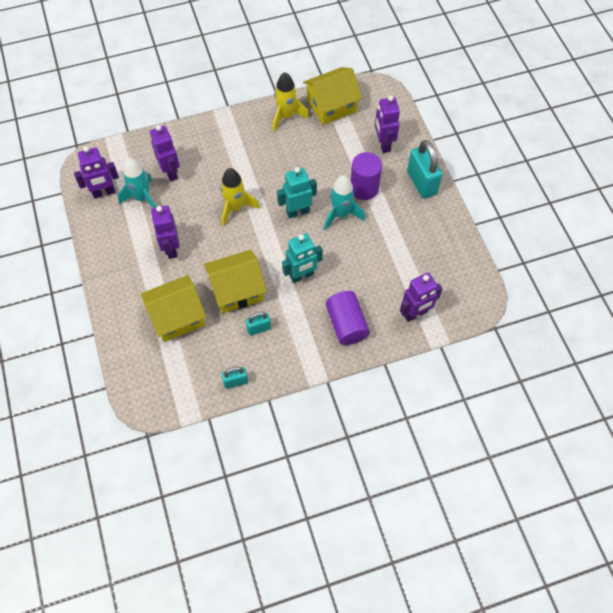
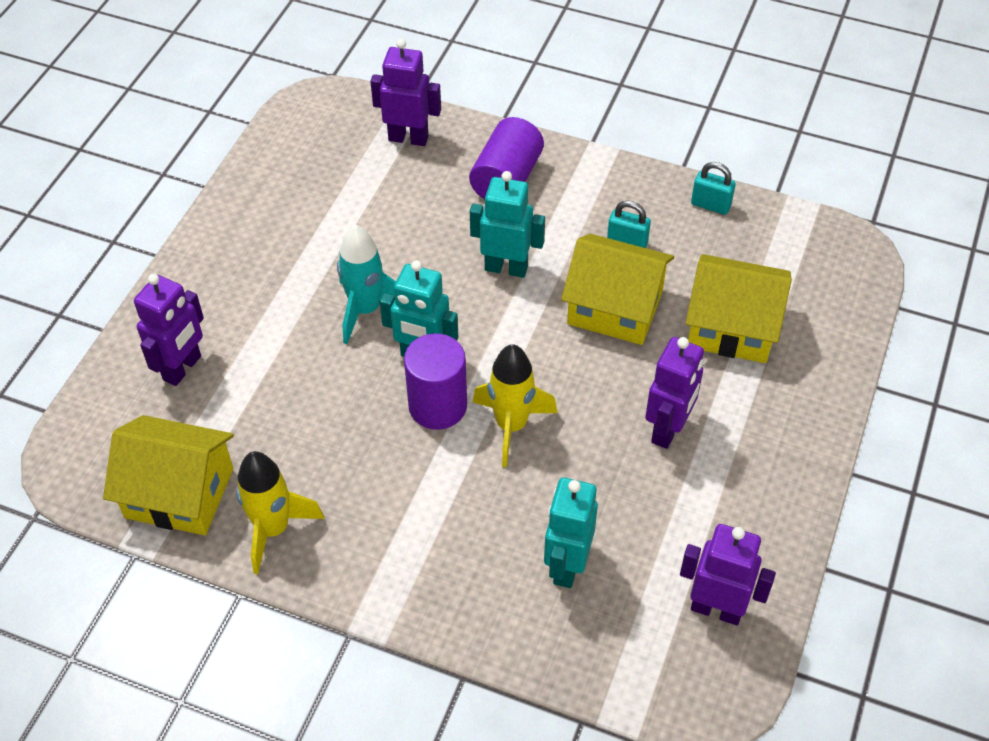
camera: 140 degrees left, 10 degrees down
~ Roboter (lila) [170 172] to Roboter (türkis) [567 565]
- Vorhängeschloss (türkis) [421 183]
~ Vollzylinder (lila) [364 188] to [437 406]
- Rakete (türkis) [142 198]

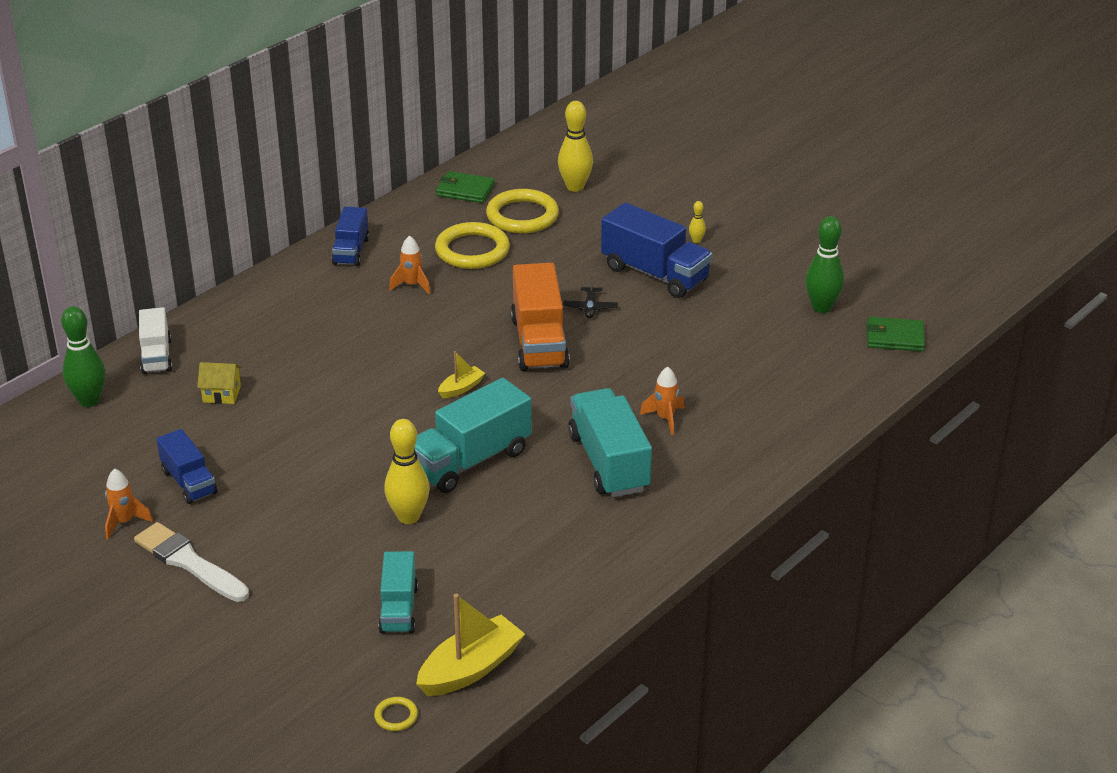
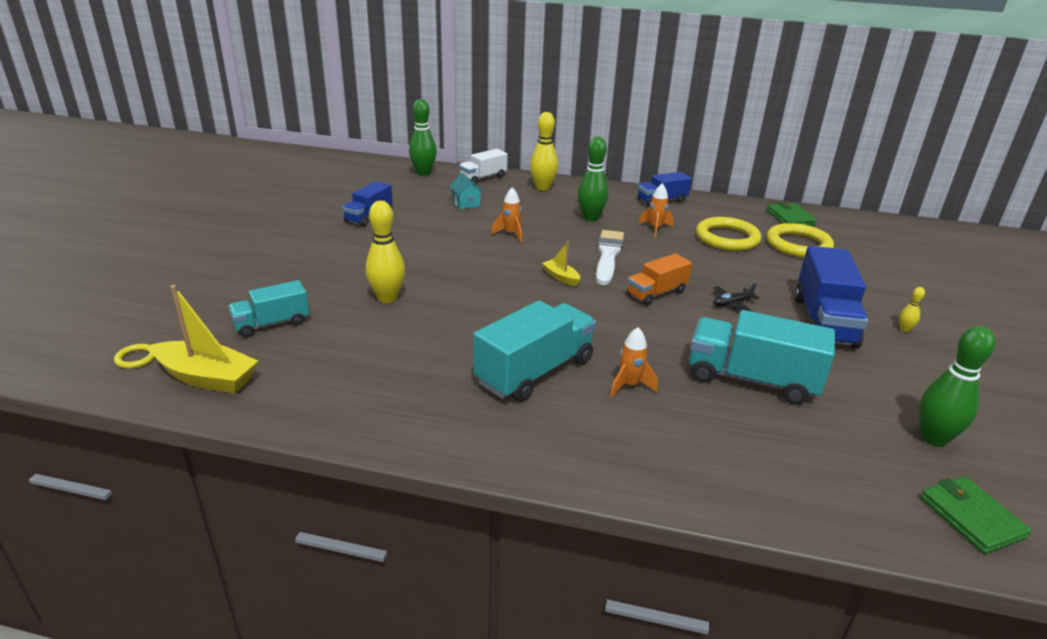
camera: 60 degrees right, 5 degrees down
~ Bowlingkegel (gelb) [575 187] to [542 188]
~ Lastwagen (orange) [539 342] = [656 293] x0.60
~ Boot (gelb) [461 388] = [561 277] 150 degrees counterclockwise
~ Haus (gelb) [221 394] to Haus (türkis) [466 203]
~ Lastwagen (türkis) [470 461] to [751 379]
~ Rakete (orange) [124 522] to [510 234]
~ Pinsel (weiß) [189 562] to [608 255]
+ Bowlingkegel (grün) [590 218]

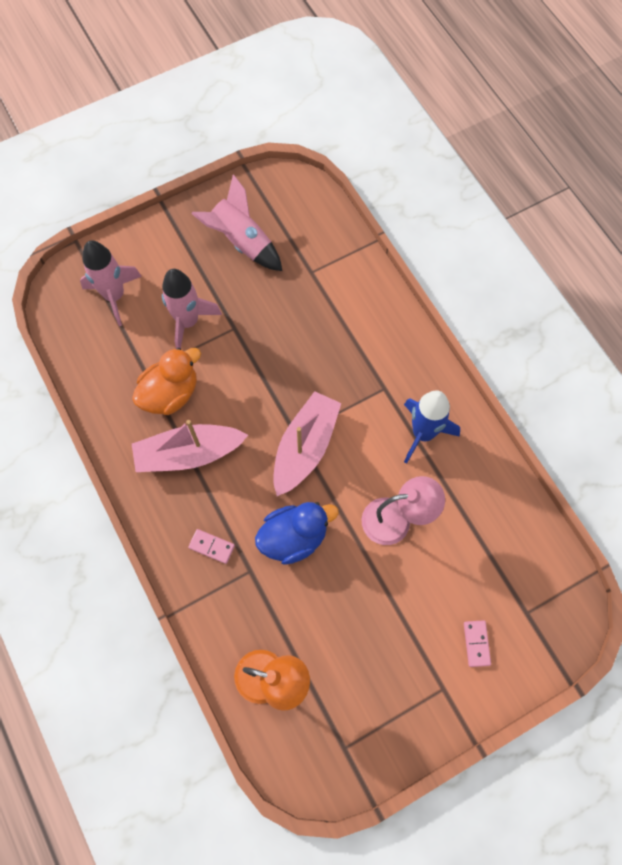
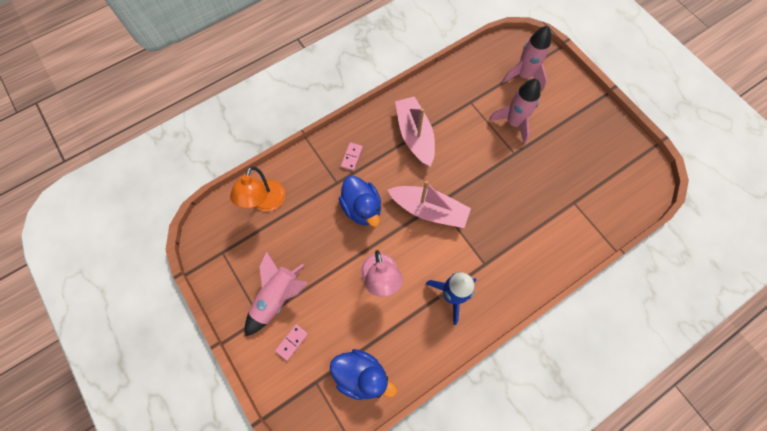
camera: 85 degrees right, 0 degrees up
~ Rakete (rosa) [242 241] to [277 298]
- Ente (orange) [170 393]
~ Dominostein (rosa) [476 643] = [292 342] 45 degrees counterclockwise
+ Ente (blau) [361 375]

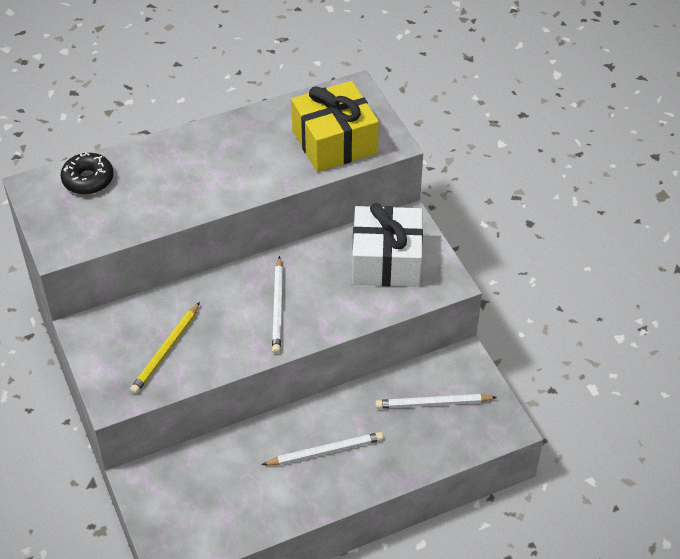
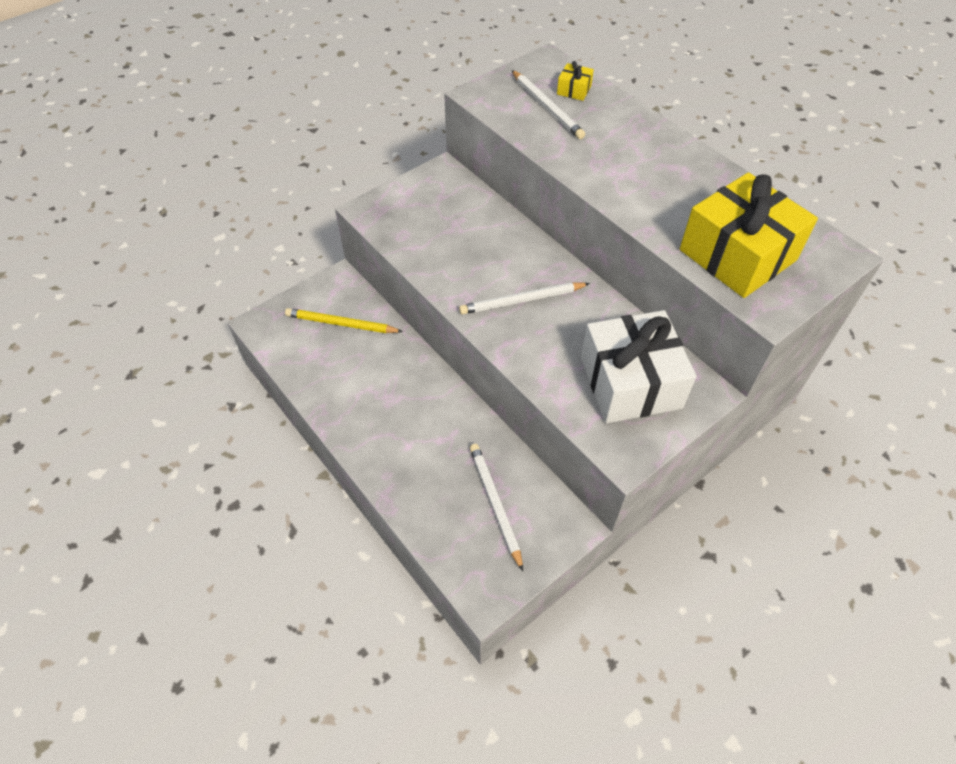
camera: 75 degrees right, 5 degrees up
~ Donut (schwarz) [88 180] to Geschenk (gelb) [574 90]
~ Bleistift (gelb) [166 350] to [341 324]
~ Bleistift (weiß) [325 451] to [547 107]

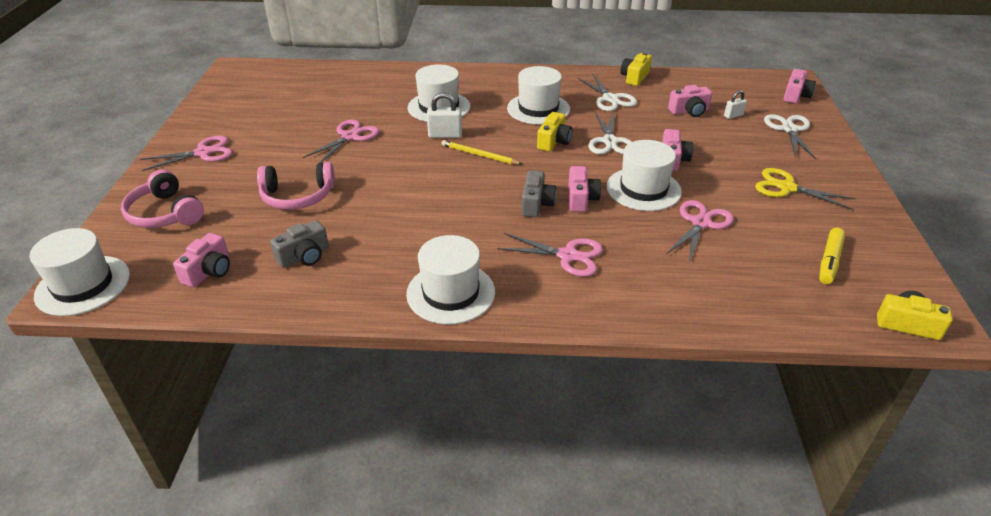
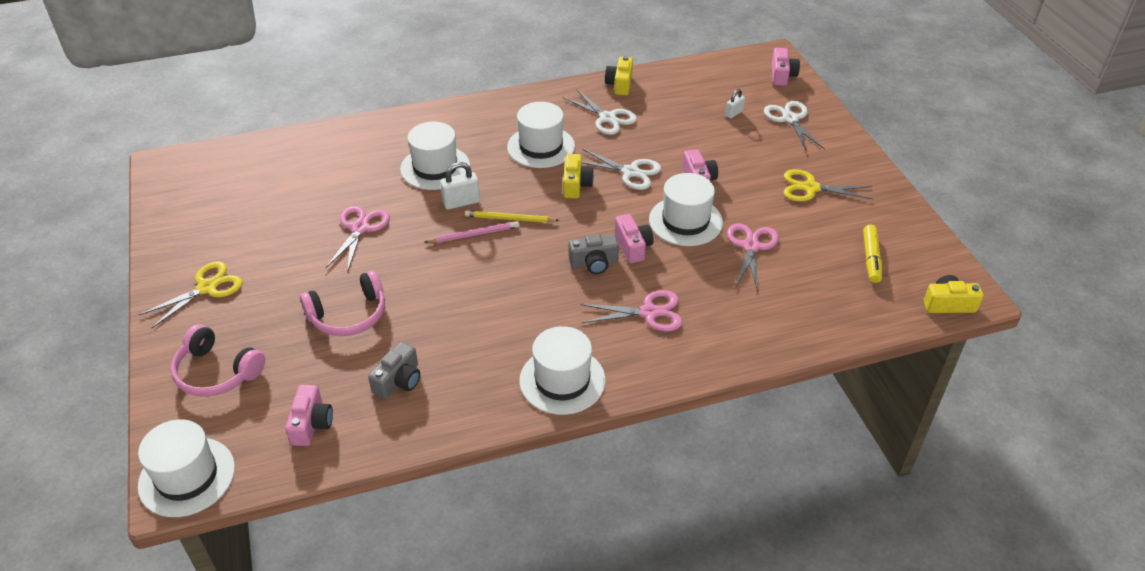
camera: 20 degrees left, 5 degrees up
- Kamera (rosa) [689 111]
~ Schere (weiß) [610 141] = [630 172] 45 degrees counterclockwise
~ Schere (rosa) [203 153] to Schere (gelb) [207 288]
~ Kamera (grau) [536 204] = [594 263] 90 degrees clockwise
+ Bleistift (rosa) [474 234]

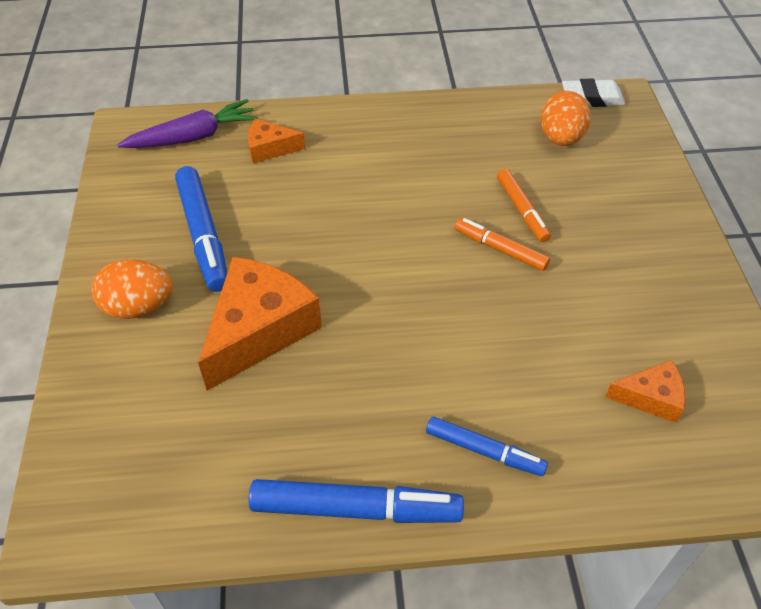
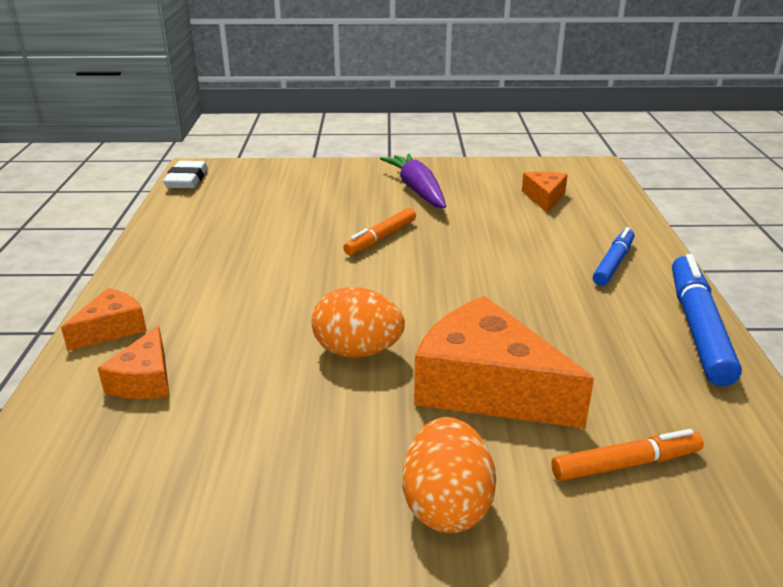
camera: 85 degrees left, 20 degrees down
~ Ei (orange) [560 138] to [357 351]
~ Karotte (lila) [193 137] to [417 190]
- Filzstift (blau) [203 235]
~ Filzstift (orange) [522 210] to [625 464]
+ Käse (orange) [112 329]

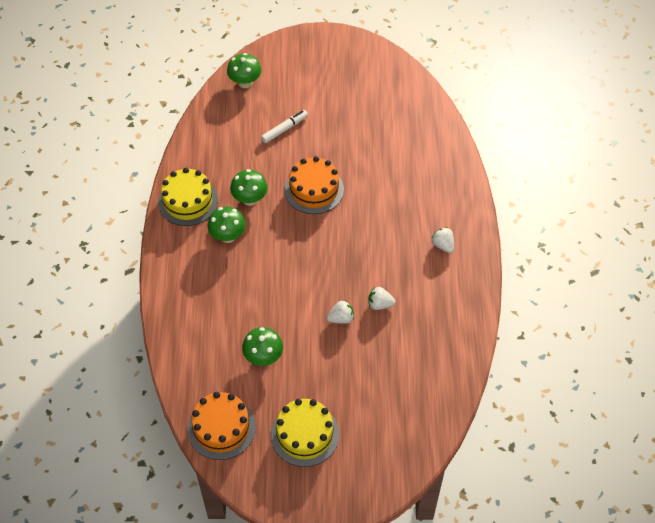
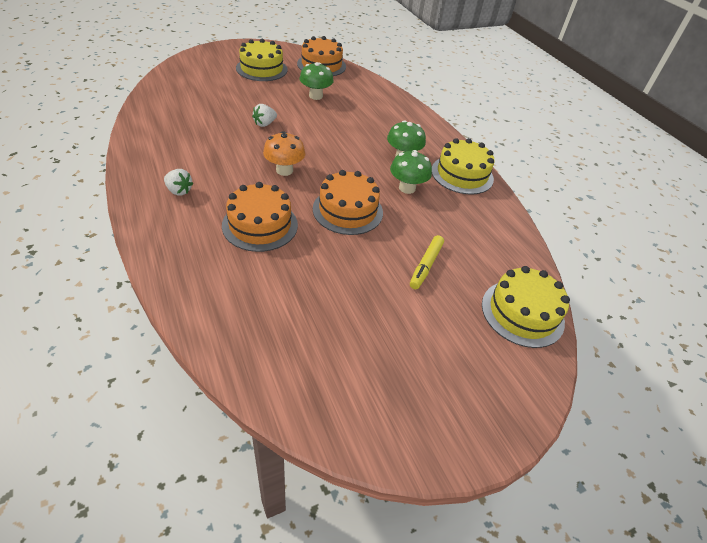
camera: 150 degrees right, 10 degrees down
~ Pilz (grün) [245 82] to Kuchen (gelb) [522 313]
~ Filzstift (weiß) [284 129] to Filzstift (gelb) [425 265]
- Erdbeere (weiß) [380 304]
+ Pilz (orange) [284 170]
+ Kuchen (orange) [260 225]

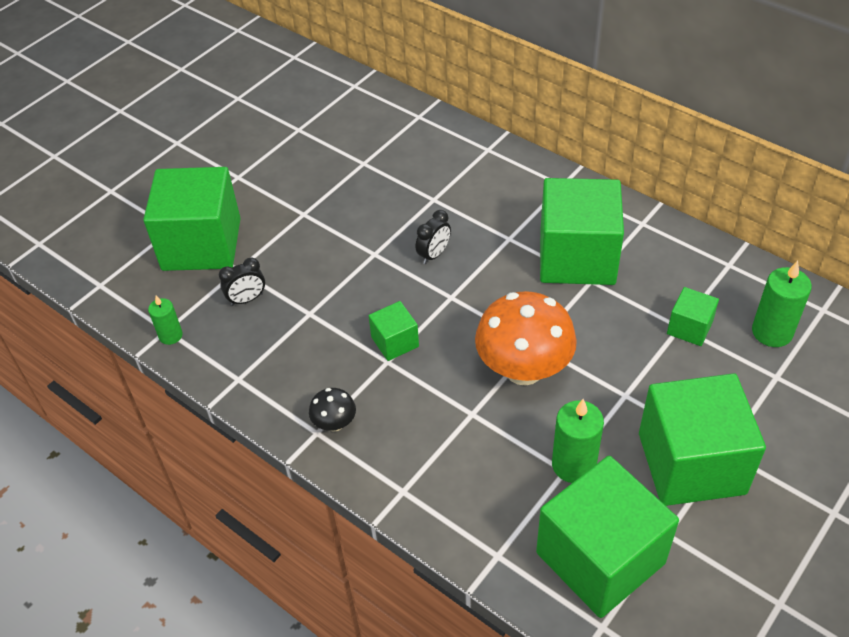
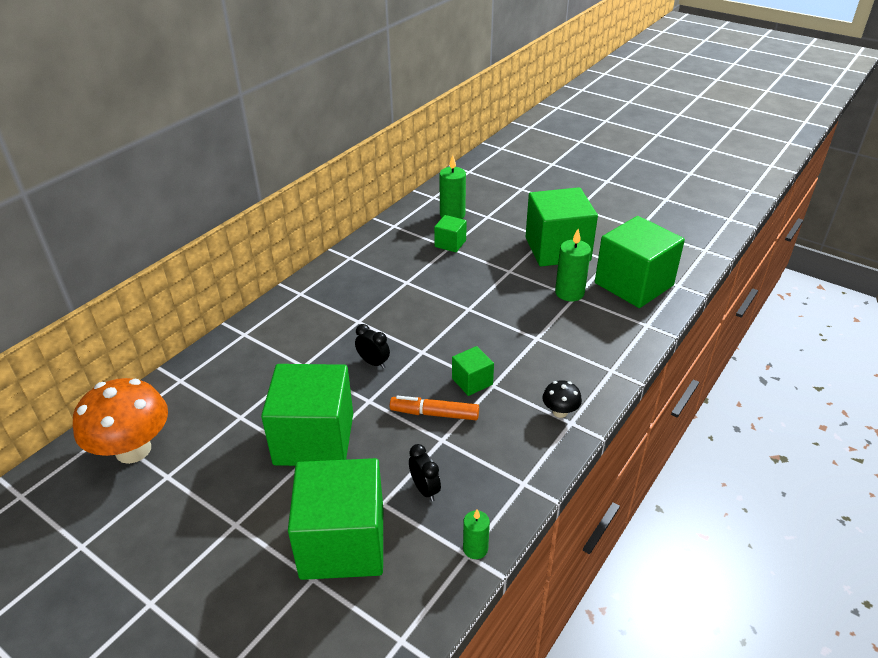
camera: 95 degrees left, 10 degrees down
~ Kubus (grün) [577 257] to [314 439]
~ Pilz (orange) [523 369] to [133 450]
+ Filzstift (orange) [434 414]

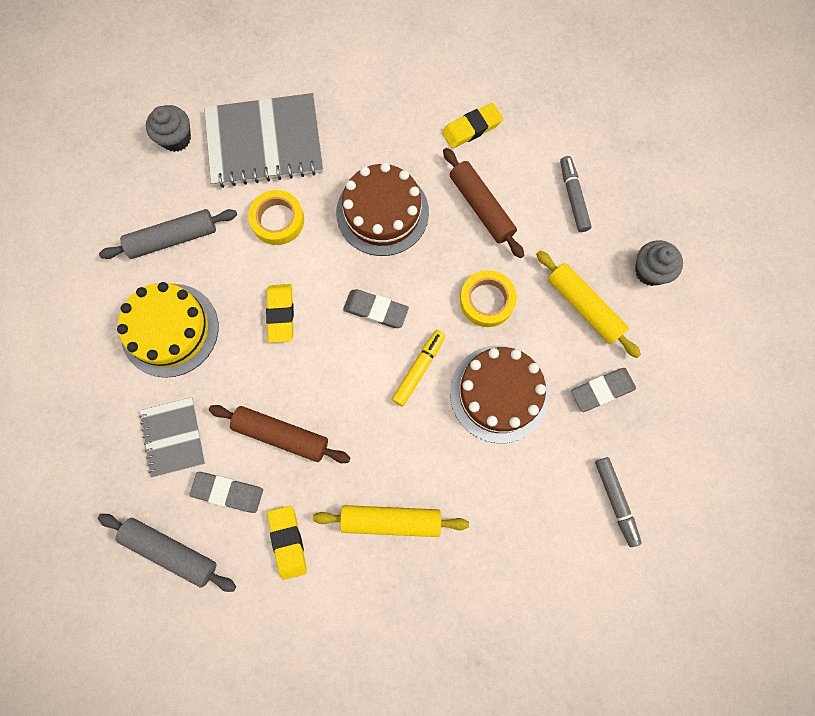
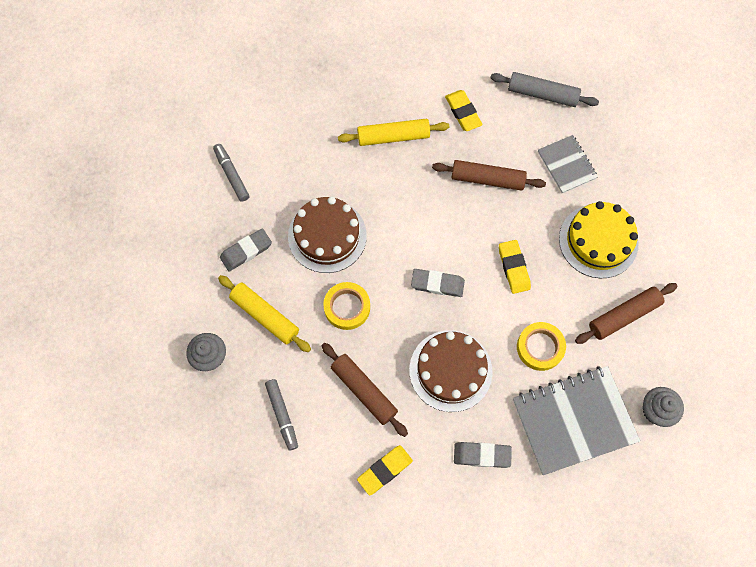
camera: 170 degrees right, 5 degrees down
~ Nudelholz (grau) [173 238] to Nudelholz (braun) [623 316]
- Filzstift (gelb) [419 369]
~ Radiergummi (grau) [228 492] to [482 455]

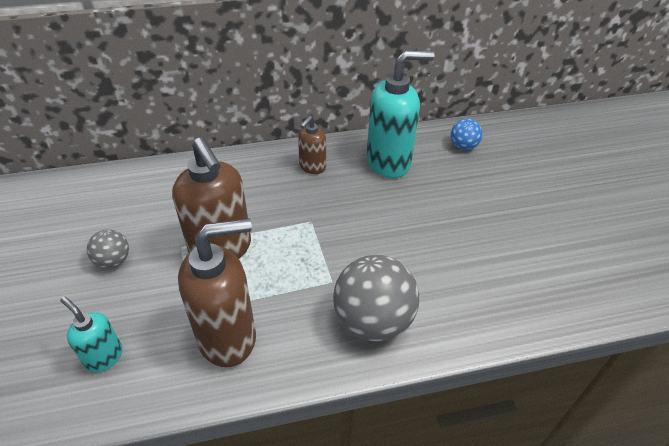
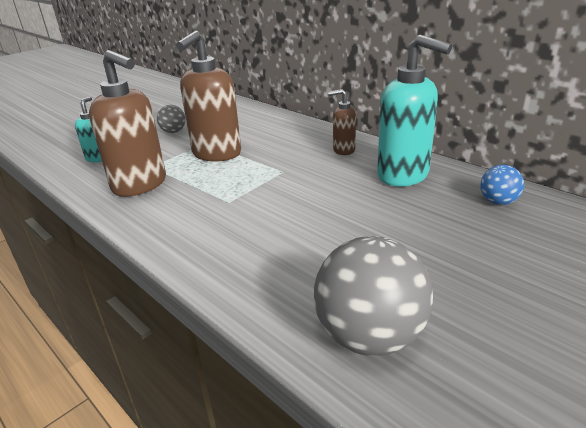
camera: 60 degrees right, 15 degrees down
~ Ball (grau) [373 321] to [370 336]

